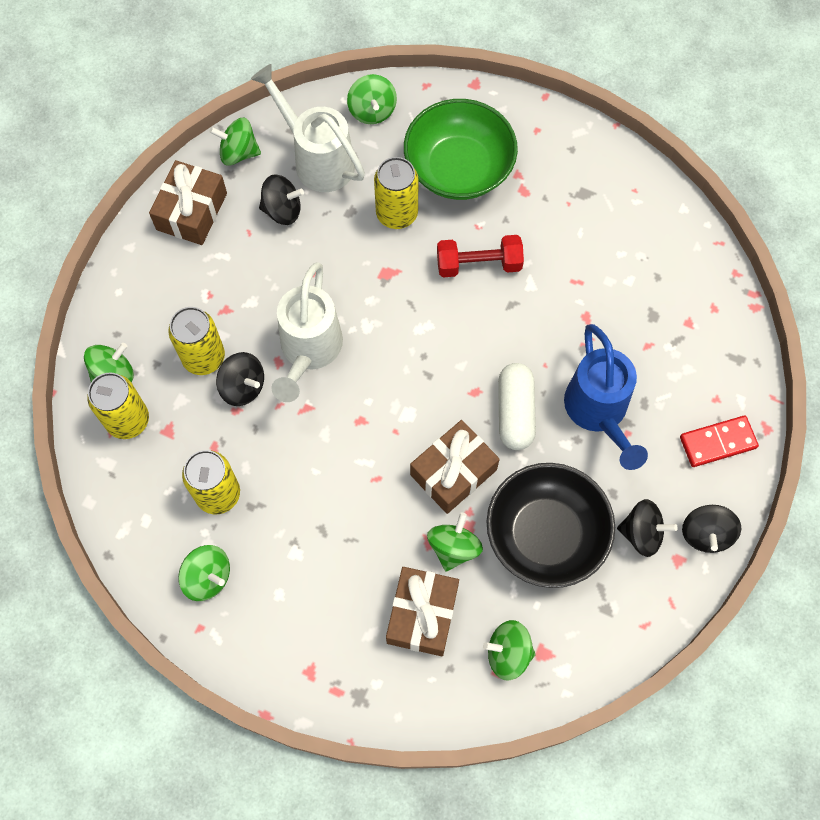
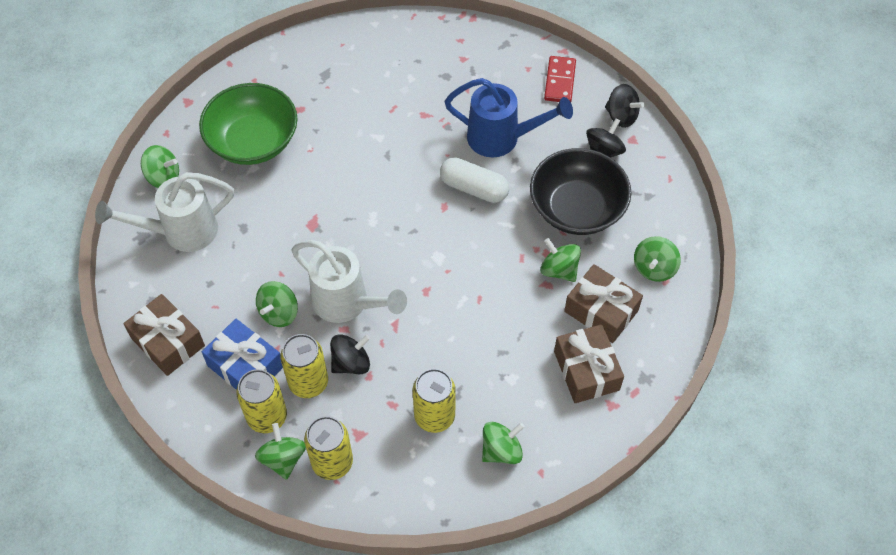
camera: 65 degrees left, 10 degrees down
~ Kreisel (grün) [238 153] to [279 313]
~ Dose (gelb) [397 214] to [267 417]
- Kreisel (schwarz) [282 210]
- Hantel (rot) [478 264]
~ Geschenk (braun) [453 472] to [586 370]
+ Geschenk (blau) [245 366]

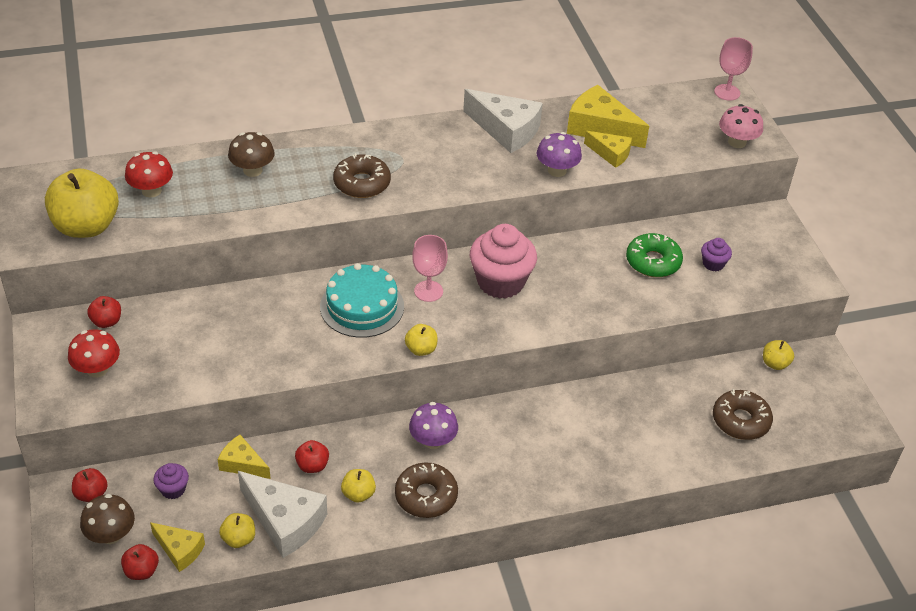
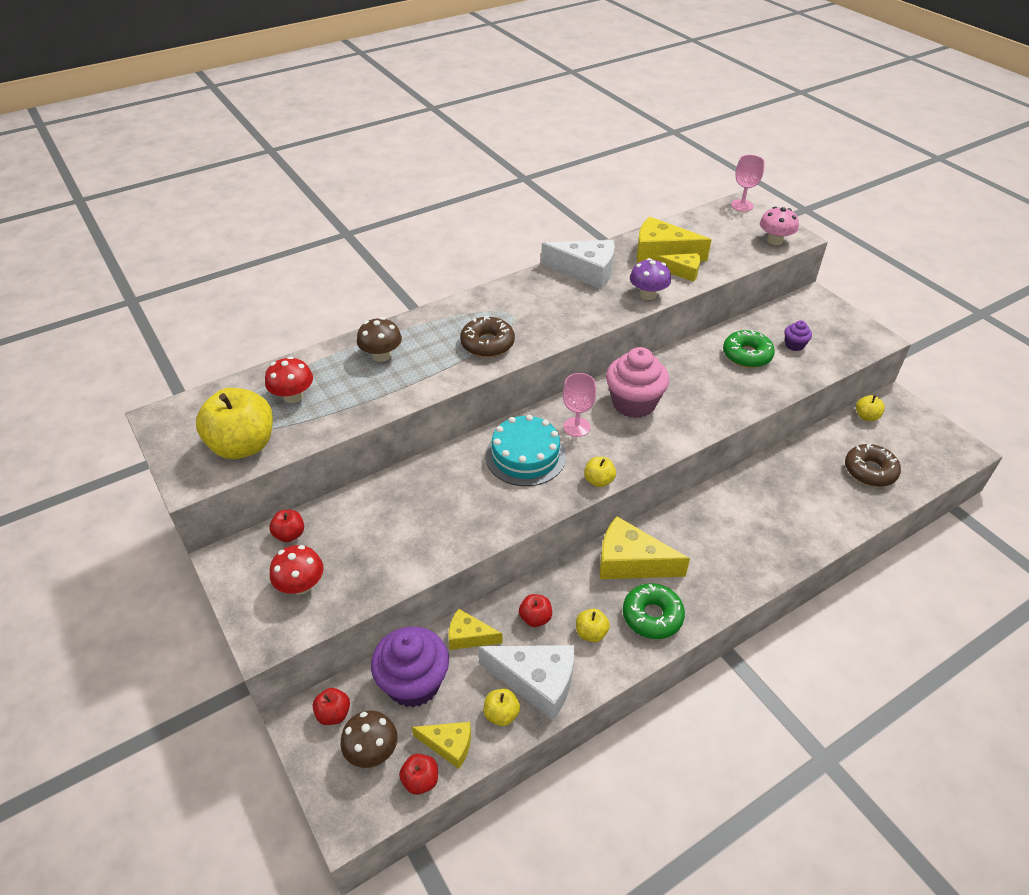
camera: 15 degrees left, 0 degrees up
~ Pilz (lila) [433 440] to Käse (gelb) [630 562]
~ Donut (braun) [426 496] to Donut (grün) [652 616]
~ Muffin (lila) [173 489] = [413 683] x2.14

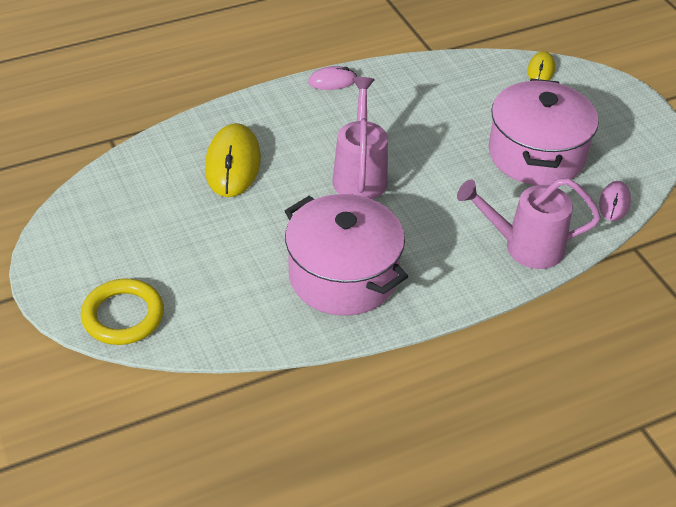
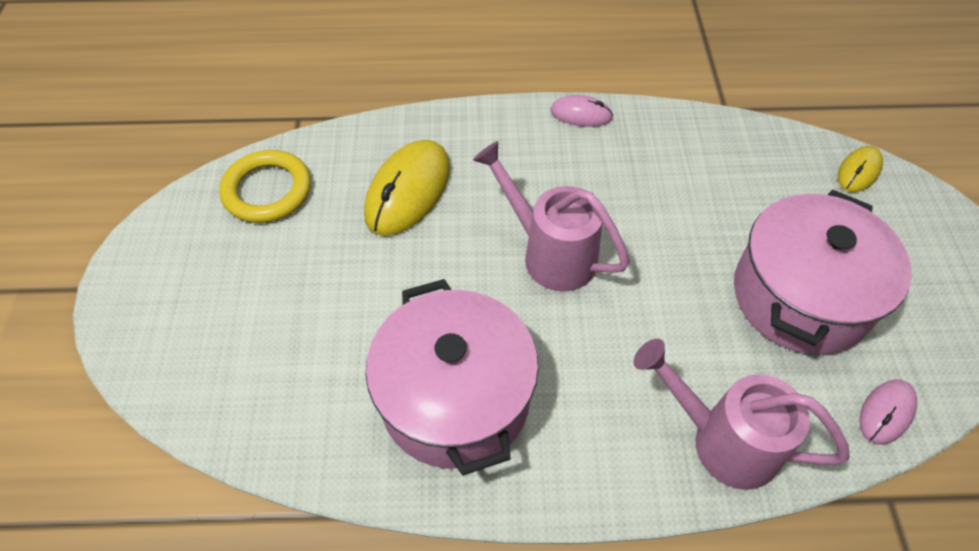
camera: 25 degrees right, 10 degrees up
~ Gießkanne (rosa) [360 175] = [551 254] 75 degrees counterclockwise
~ Ring (gelb) [123 316] to [267 190]

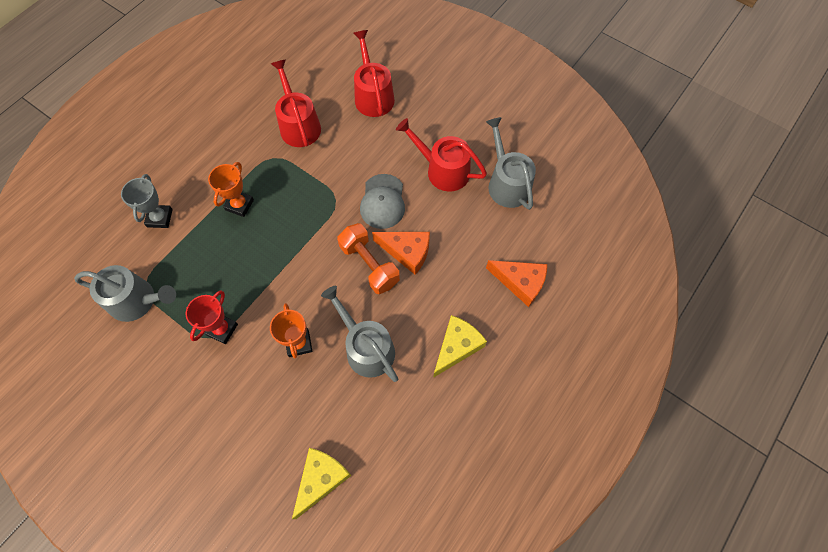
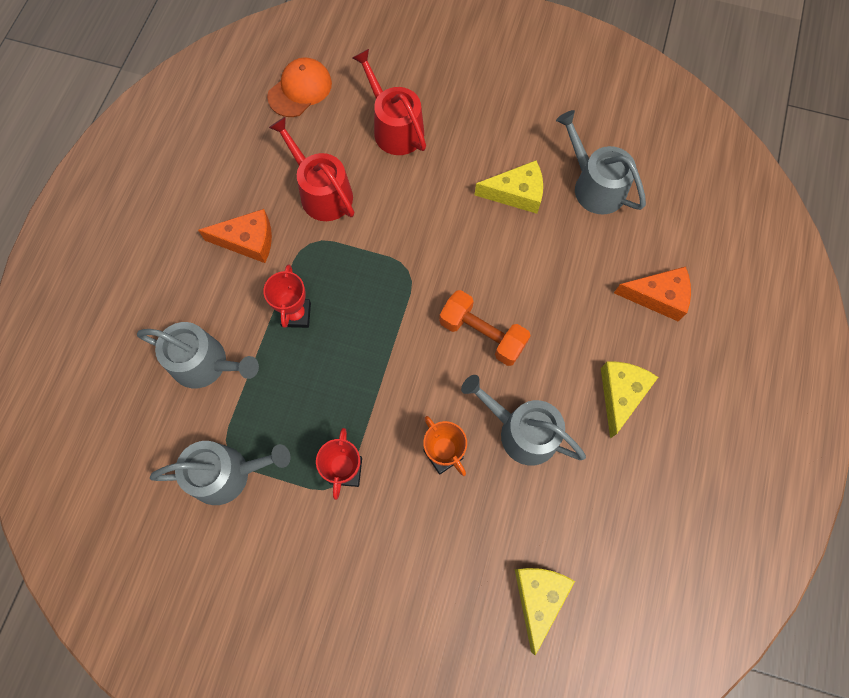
camera: 20 degrees left, 5 degrees up
~ Gießkanne (rot) [443 170] to Käse (gelb) [516 193]
~ Pokal (orange) [239 205] to Pokal (rot) [296 314]
~ Pokal (grau) [159 218] to Gießkanne (grau) [205 364]
- Kappe (grau) [382 201]
~ Käse (orange) [407 252] to [248 241]
+ Kappe (orange) [300 90]

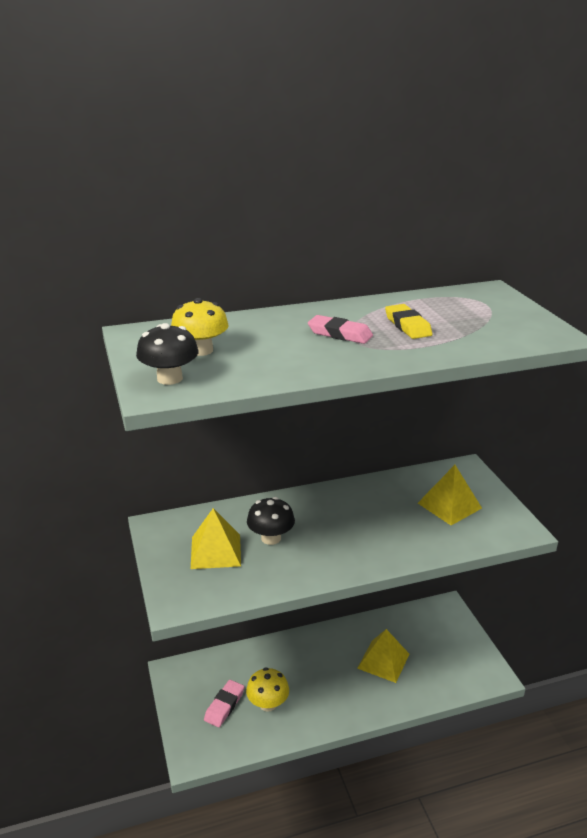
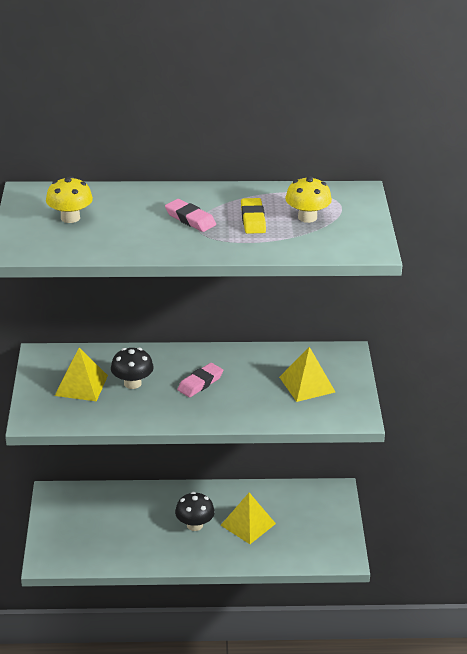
camera: 15 degrees right, 5 degrees up
~ Pilz (schwarz) [169 378] to [194 525]
~ Pilz (gelb) [268 704] to [307 217]
~ Radiergummi (rosa) [224 705] to [200 383]

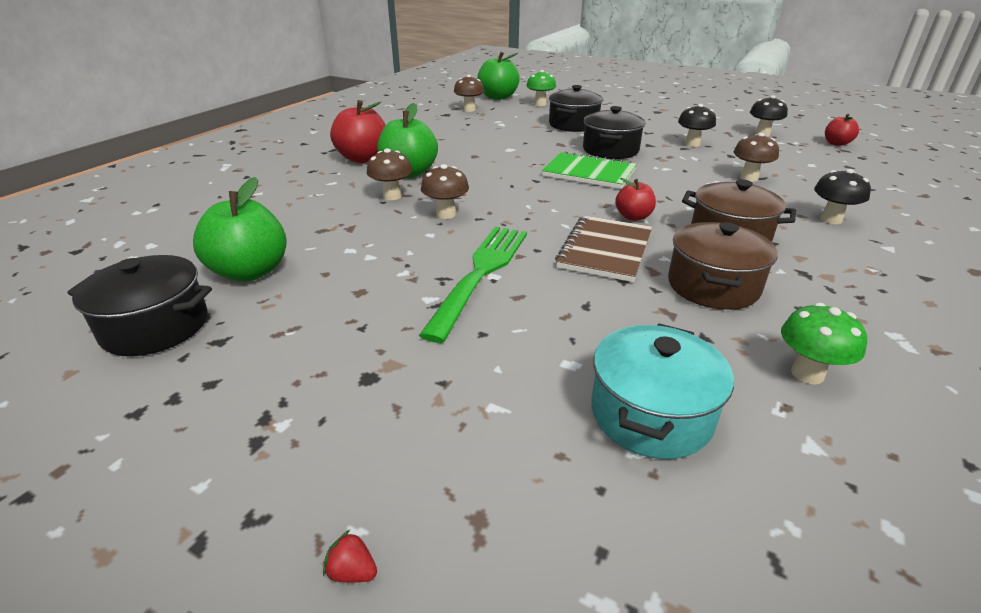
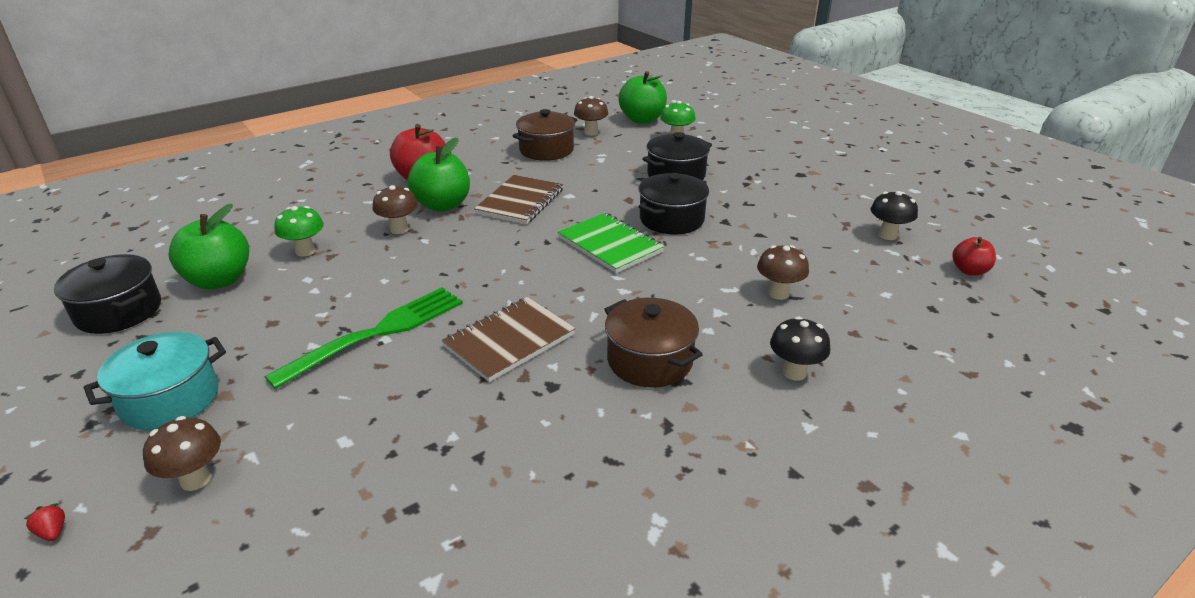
camera: 25 degrees right, 0 degrees up
- Pilz (schwarz) [692 144]
~ Pilz (braun) [446 214] to [195 479]
- Apfel (rot) [633 217]
~ Kochtopf (braun) [712 286] to [546 150]
~ Pilz (grün) [807 374] to [305 251]
~ Kochtopf (türkis) [651 414] to [170 399]
+ Notizbuch (braun) [520 202]

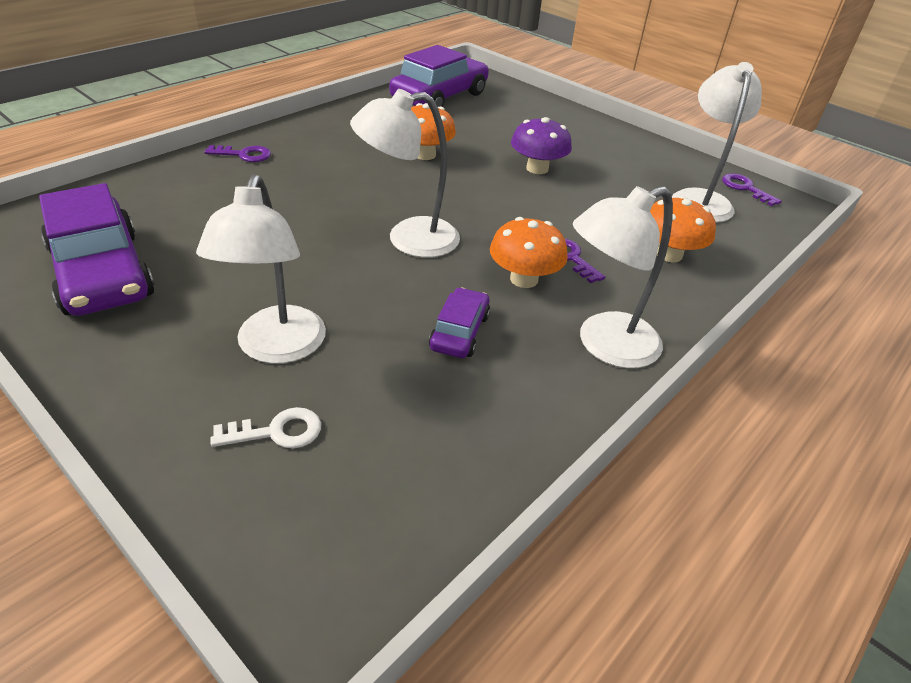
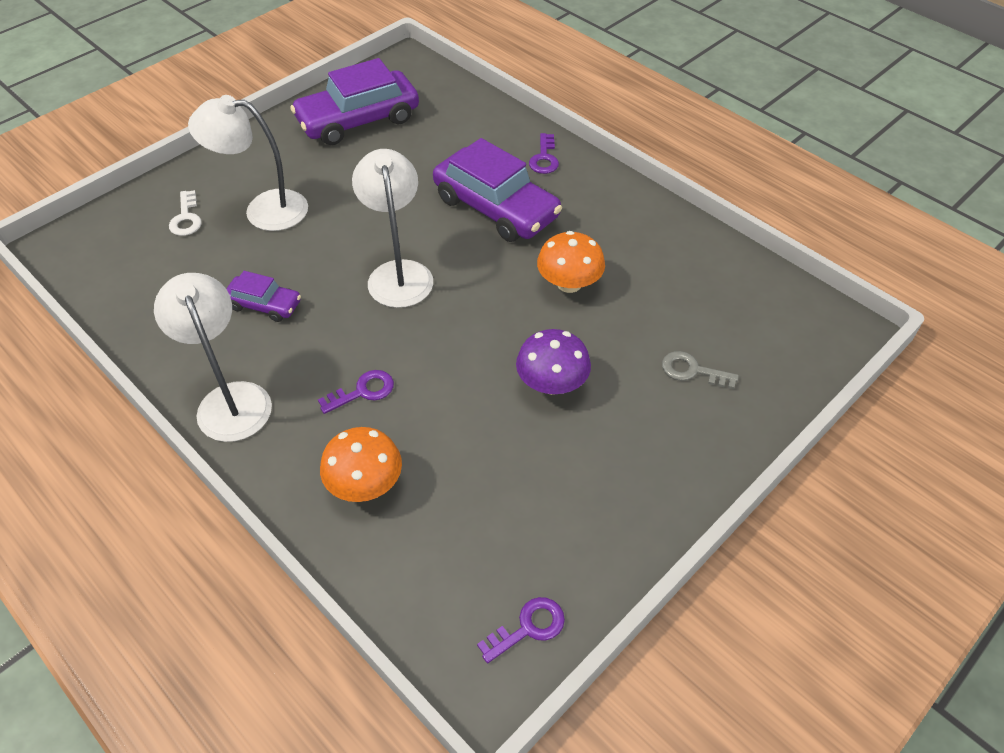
camera: 95 degrees right, 10 degrees up
~ Auto (lila) [440 97] to [496 208]
- Lampe (weiß) [700 199]
- Pilz (orange) [524 279]
+ Schlüssel (grau) [692 370]

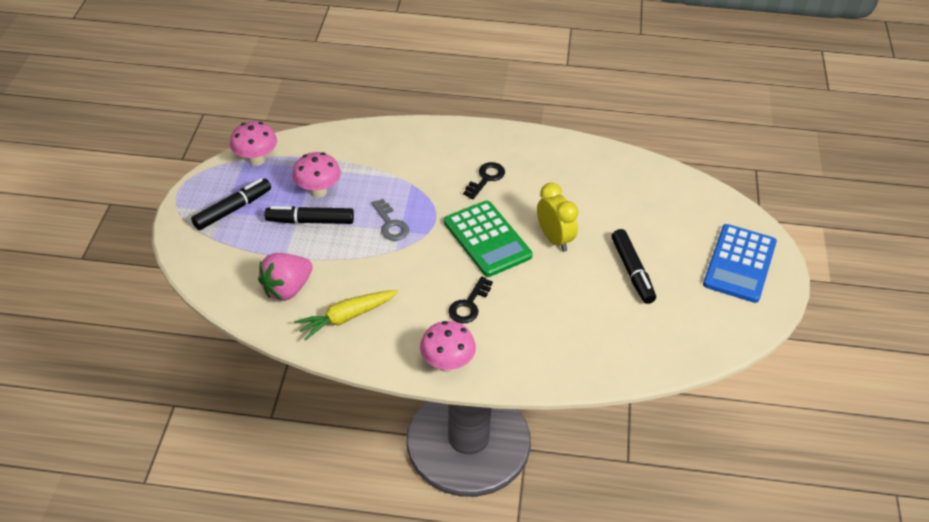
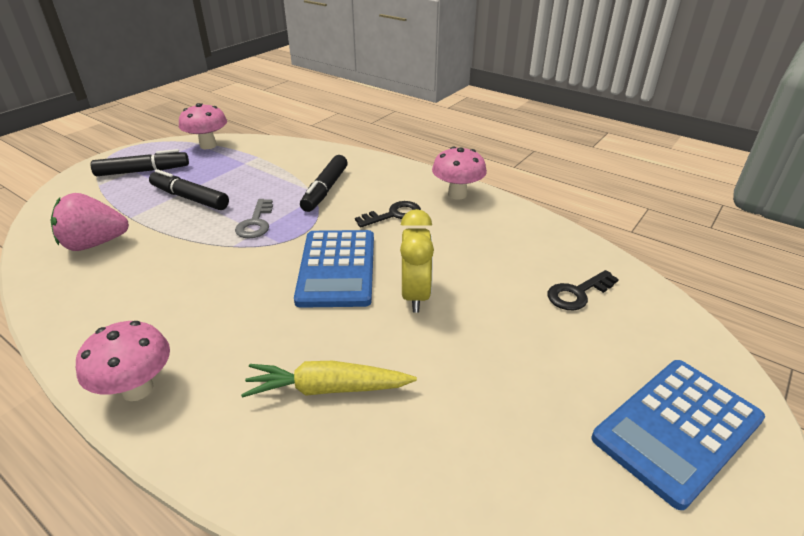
camera: 30 degrees right, 10 degrees down
~ Pilz (rosa) [318 191] to [457 194]
~ Taschenrechner (grün) [487 239] to Taschenrechner (blau) [337 268]
~ Filzstift (schwarz) [632 271] to [325 190]
~ Schlüssel (schwarz) [469 305] to [577 293]
~ Karotte (gelb) [346 317] to [327 388]

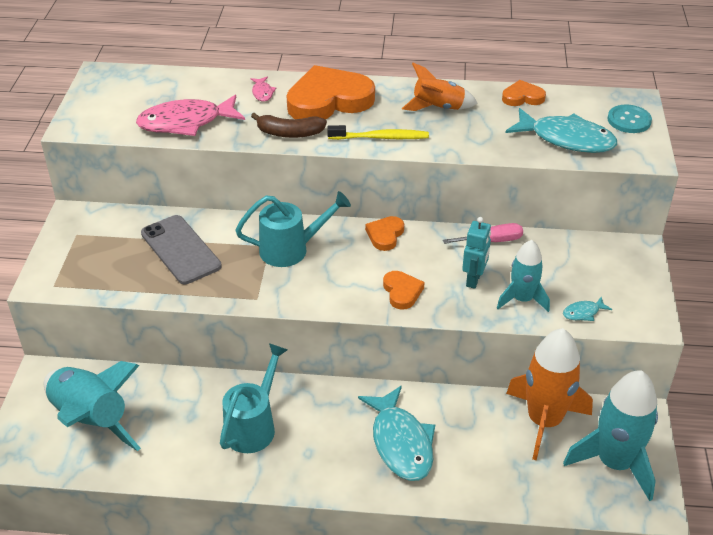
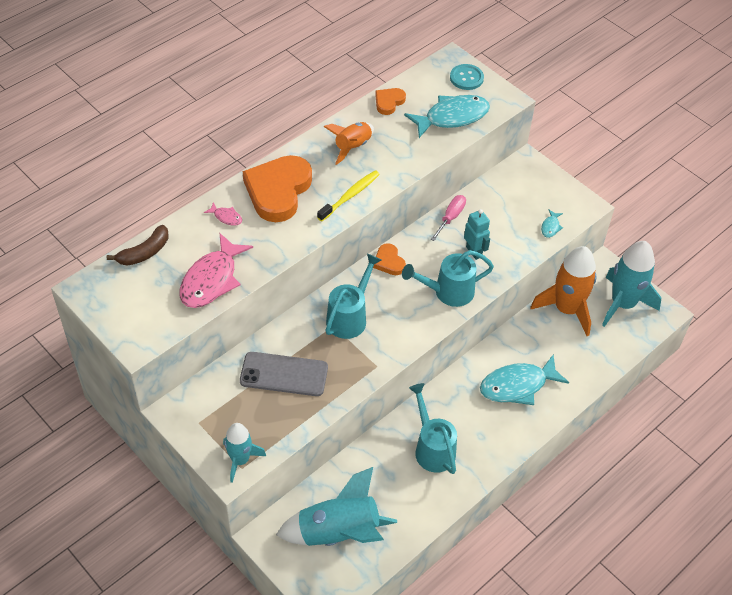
camera: 50 degrees left, 10 degrees up
~ Banane (braun) [289 133] to [144 252]
~ Rakete (türkis) [522 299] to [240 460]
~ Herz (orange) [402 292] to Gießkanne (türkis) [448 292]
~ Fisch (türkis) [401 443] = [517 386] 135 degrees clockwise

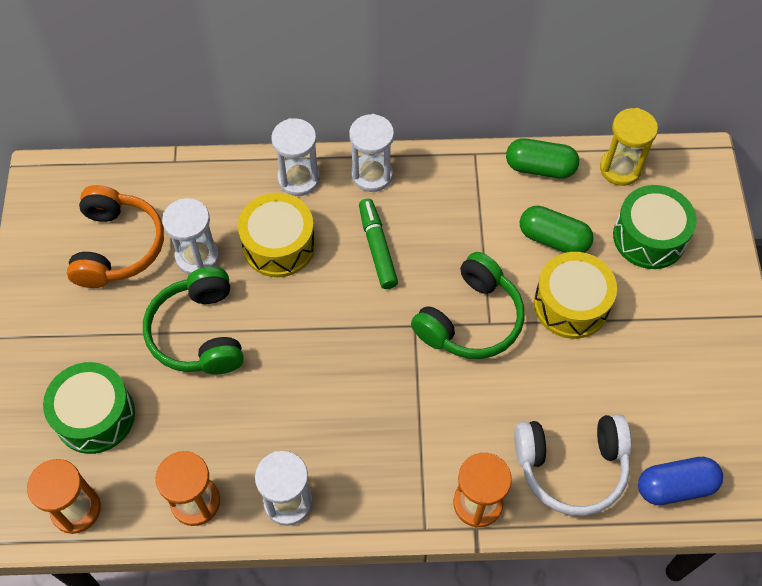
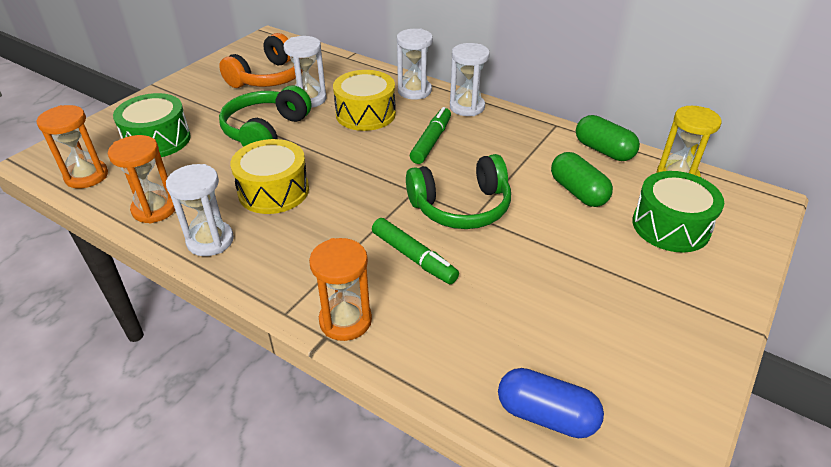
camera: 35 degrees right, 20 degrees down
~ Trommel (gelb) [571 304] to [273 191]
- Kopfhörer (weiß) [571 467]
+ Filzstift (grün) [414 257]

